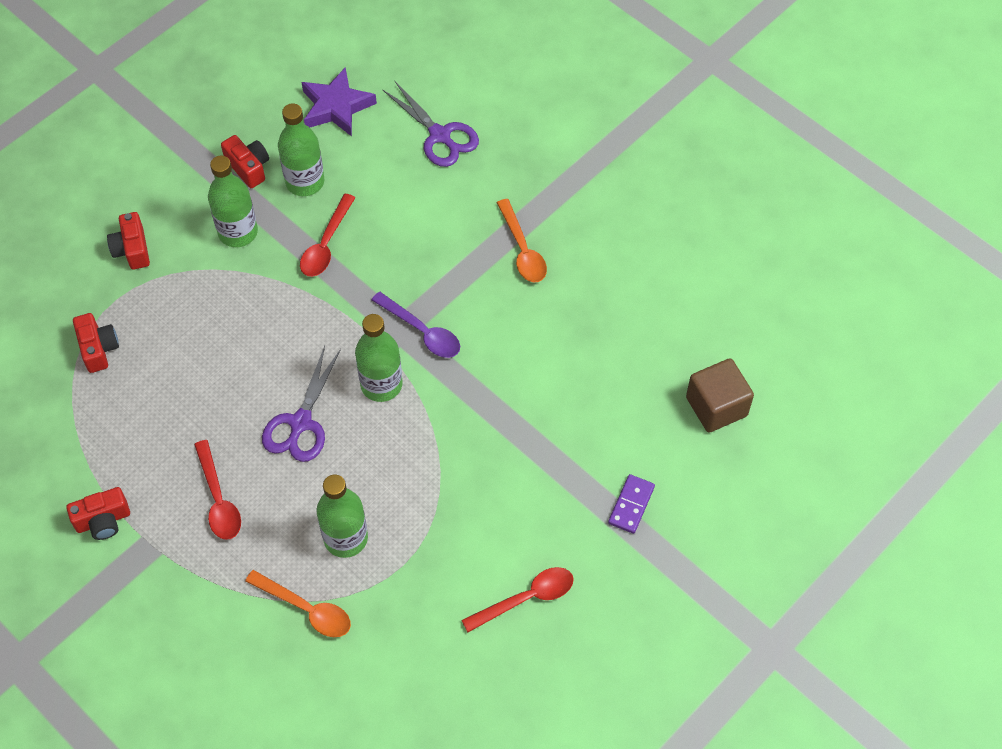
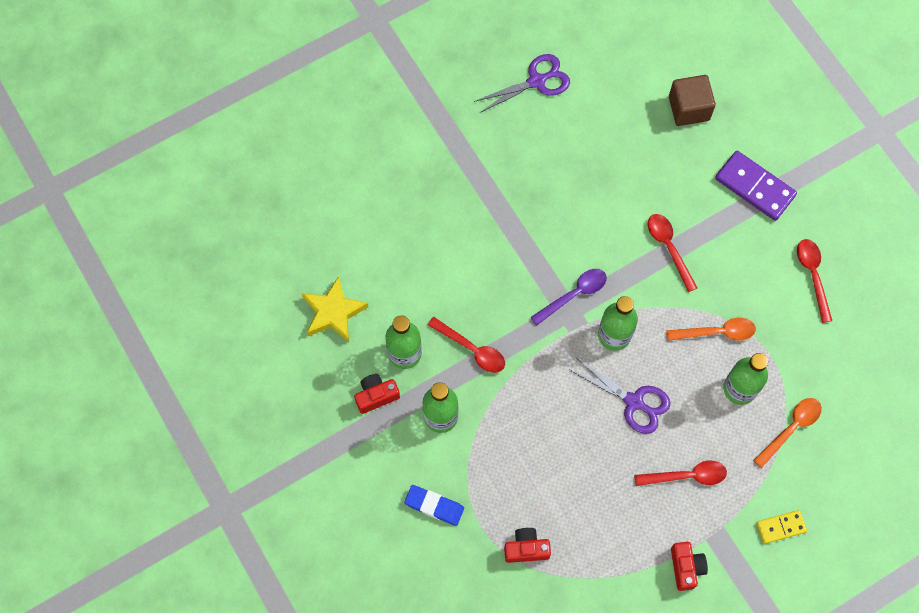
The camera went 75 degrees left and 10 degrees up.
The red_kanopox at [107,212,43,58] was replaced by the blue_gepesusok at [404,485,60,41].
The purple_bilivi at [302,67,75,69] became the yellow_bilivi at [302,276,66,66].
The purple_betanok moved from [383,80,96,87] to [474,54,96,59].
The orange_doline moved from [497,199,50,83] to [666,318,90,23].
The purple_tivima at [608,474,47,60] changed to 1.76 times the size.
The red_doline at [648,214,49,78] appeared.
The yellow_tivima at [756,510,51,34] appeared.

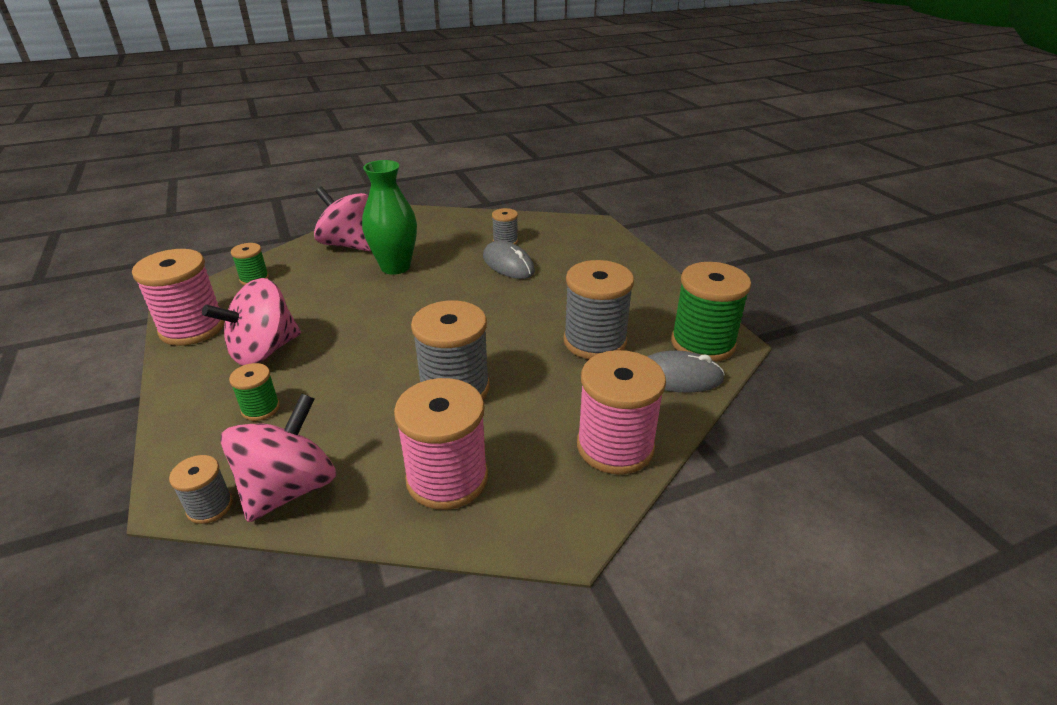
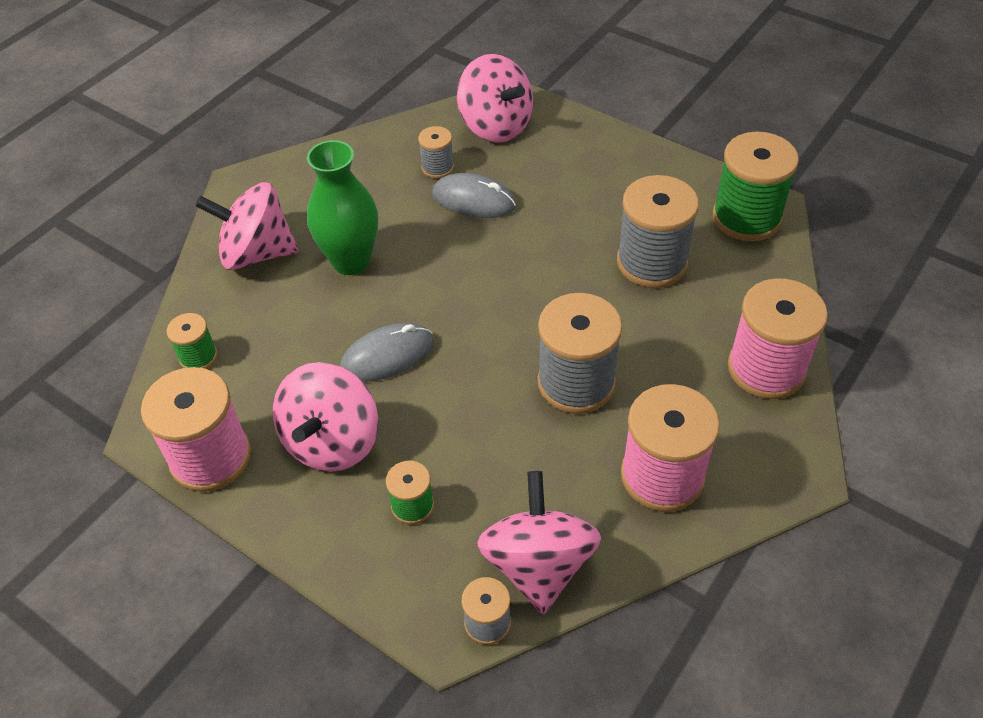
The camera went 30 degrees left and 15 degrees up.
The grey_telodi moved from [647,351,78,41] to [340,323,94,59].
The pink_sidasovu at [457,54,76,89] appeared.

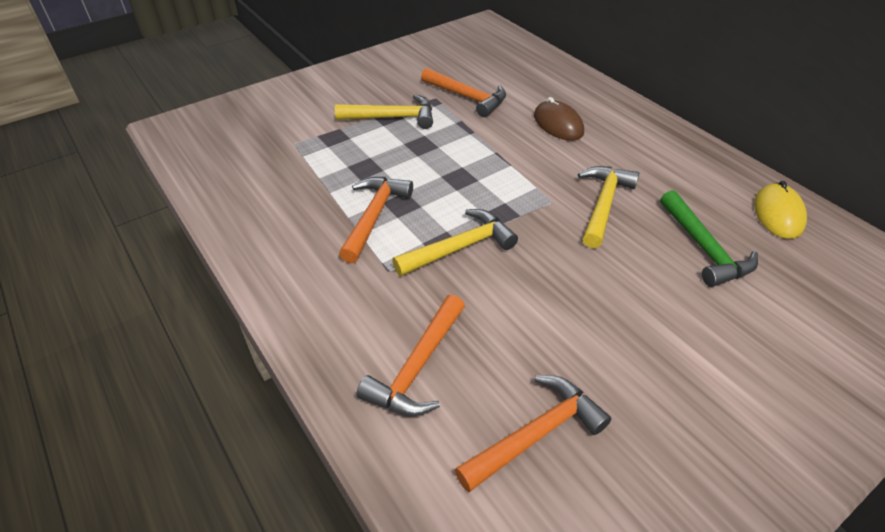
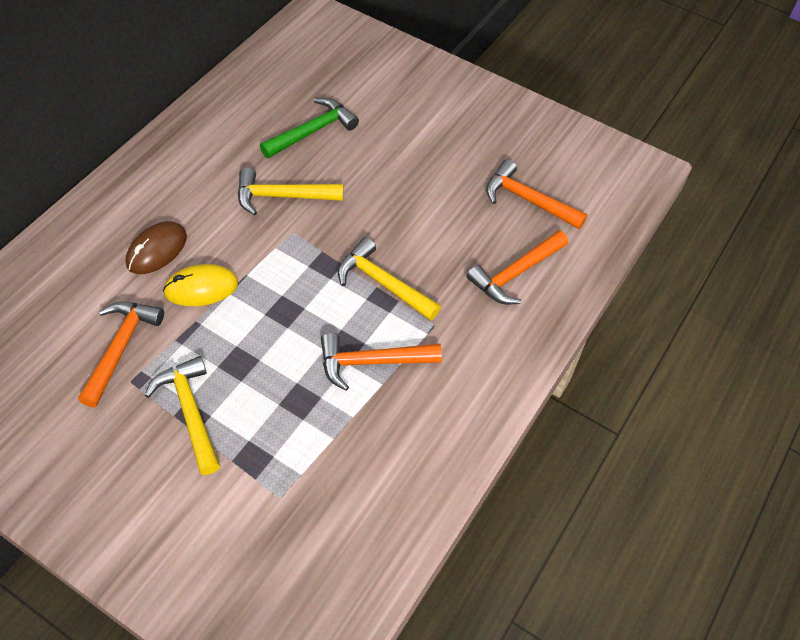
The camera went 115 degrees left and 10 degrees up.
The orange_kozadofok at [356,295,109,121] turned 135 degrees clockwise.
The yellow_telodi moved from [754,181,53,58] to [163,264,75,43].

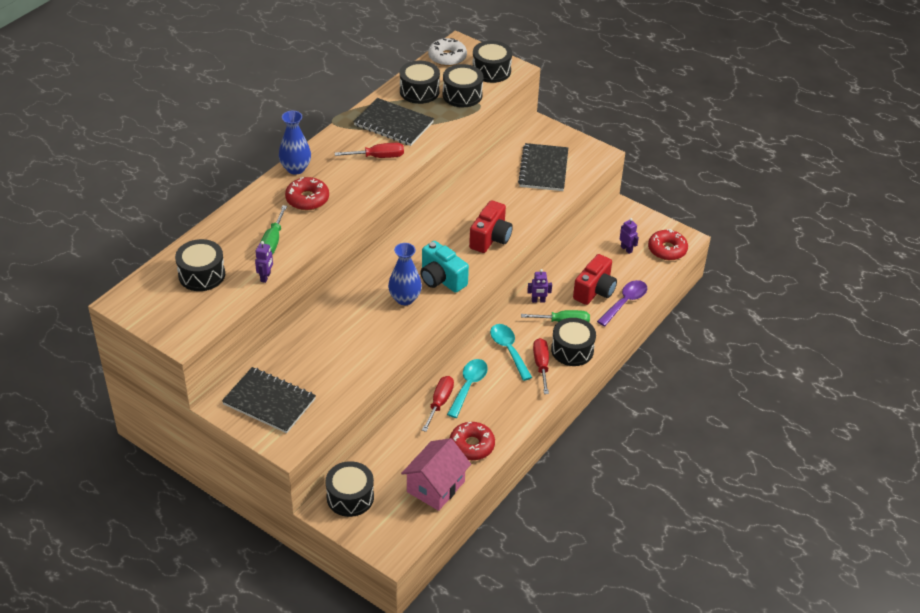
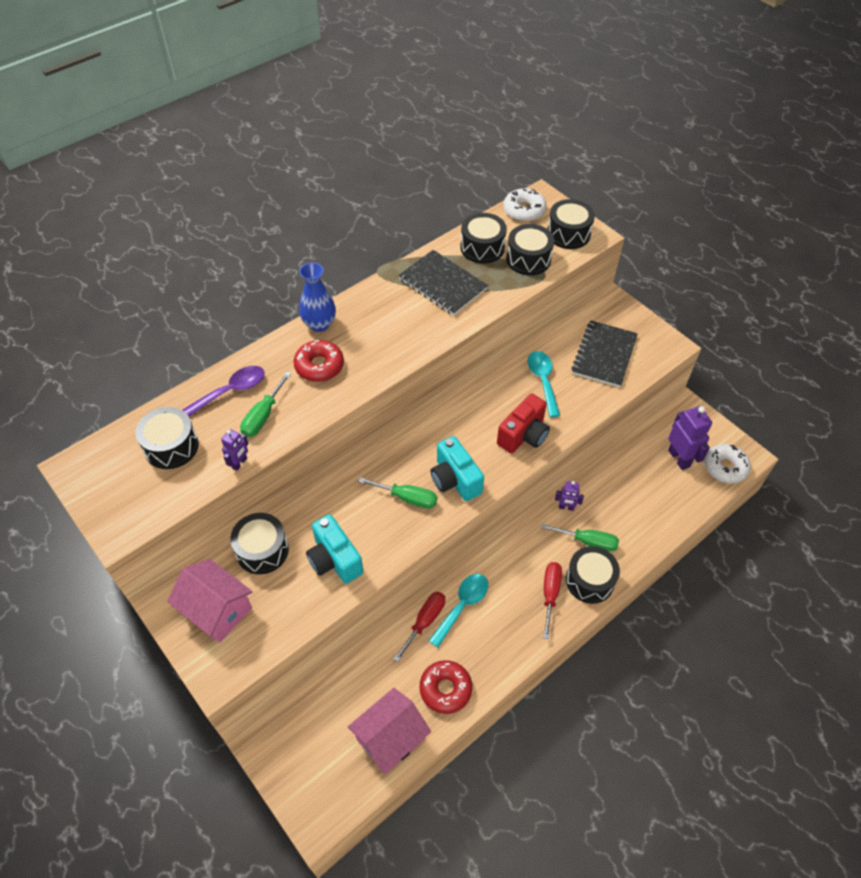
The camera went 15 degrees right and 10 degrees up.
The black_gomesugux at [222,367,94,66] was replaced by the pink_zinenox at [167,559,86,84].
The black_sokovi moved from [325,461,49,56] to [230,513,59,61].
The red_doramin at [335,143,69,15] disappeared.
The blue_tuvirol at [388,243,34,62] was replaced by the green_doramin at [358,477,79,32].
The turquoise_doline moved from [490,324,42,57] to [527,351,33,66].
The red_kanopox at [573,254,44,51] disappeared.
The purple_doline moved from [597,280,50,46] to [182,366,83,51].
The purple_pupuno at [619,218,20,36] changed to 1.84 times the size.
The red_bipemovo at [648,229,40,31] became the white_bipemovo at [705,444,46,39].
The turquoise_kanopox at [306,514,57,70] appeared.

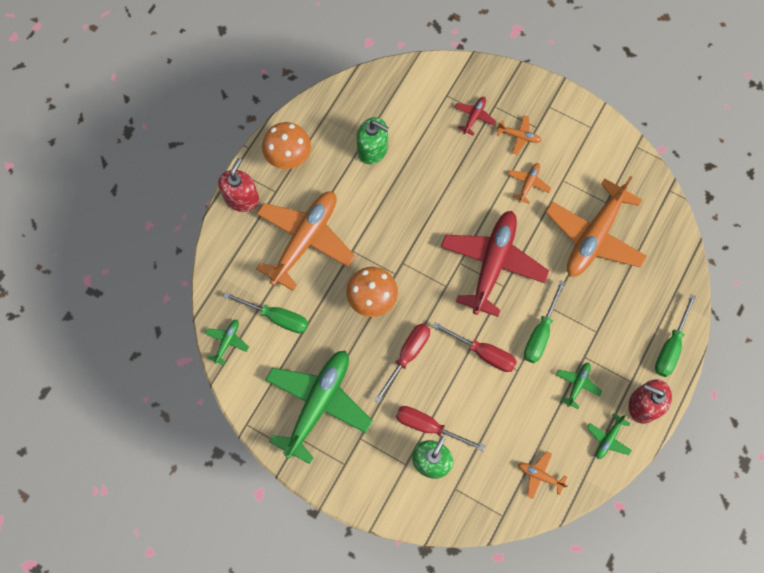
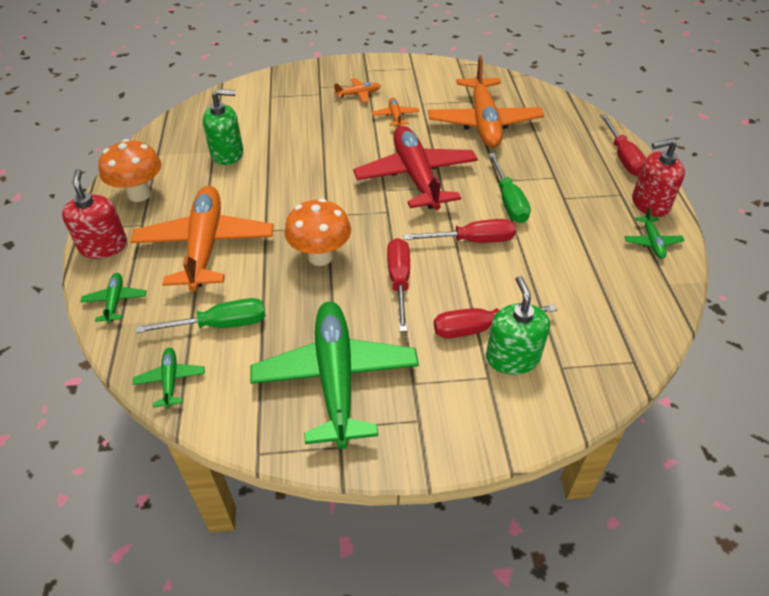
The camera went 35 degrees left and 25 degrees down.
The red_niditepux at [455,97,41,38] disappeared.
The orange_niditepux at [518,451,50,48] disappeared.
The green_niditepux moved from [556,362,46,47] to [80,273,66,50].
The green_doramin at [655,294,41,83] became the red_doramin at [600,114,46,62].

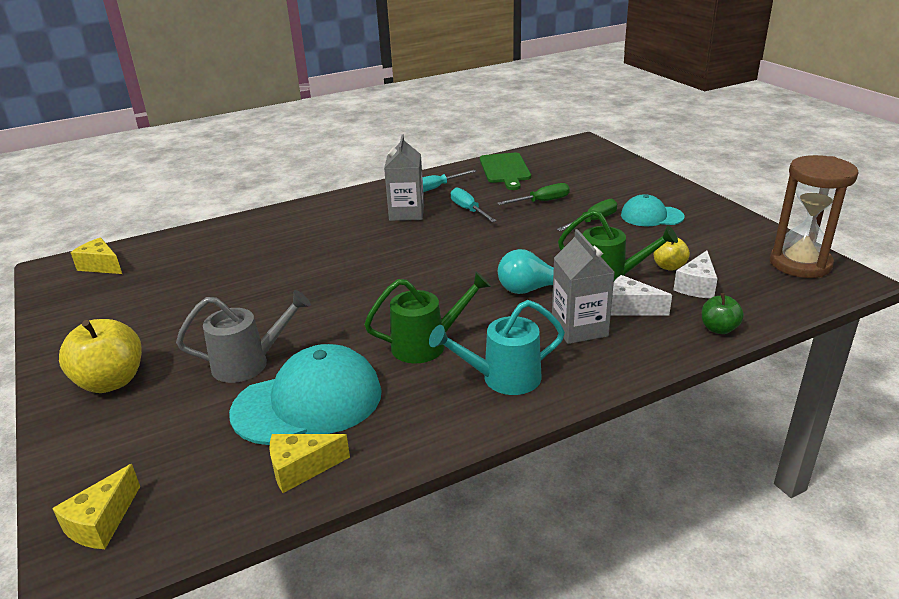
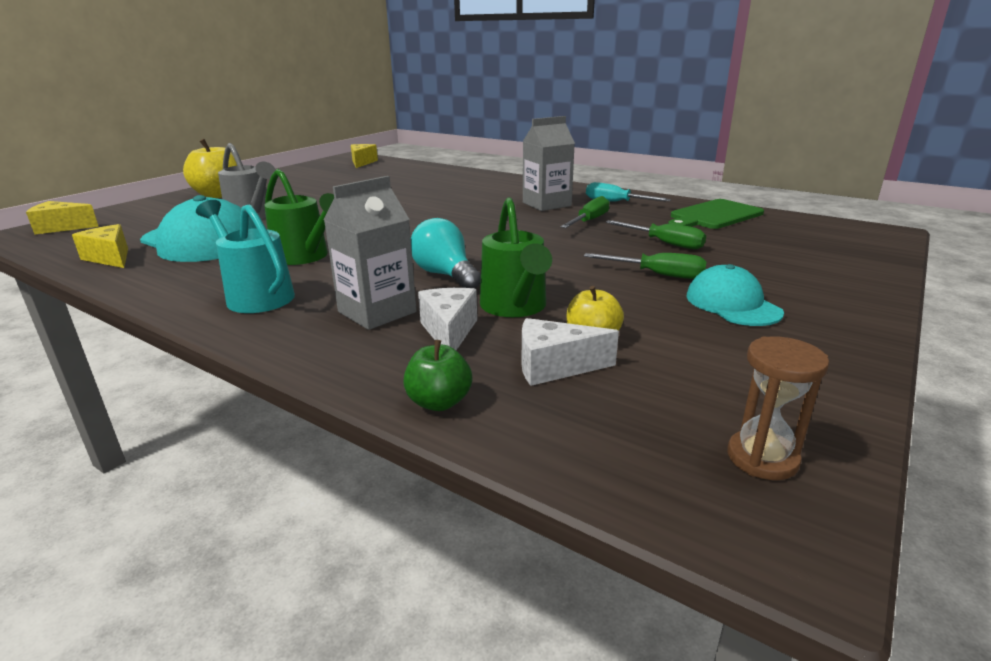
The camera went 60 degrees right and 5 degrees down.
The turquoise_doramin at [451,187,45,35] became the green_doramin at [560,196,50,32].
The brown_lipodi at [770,155,89,123] changed to 0.52 times the size.

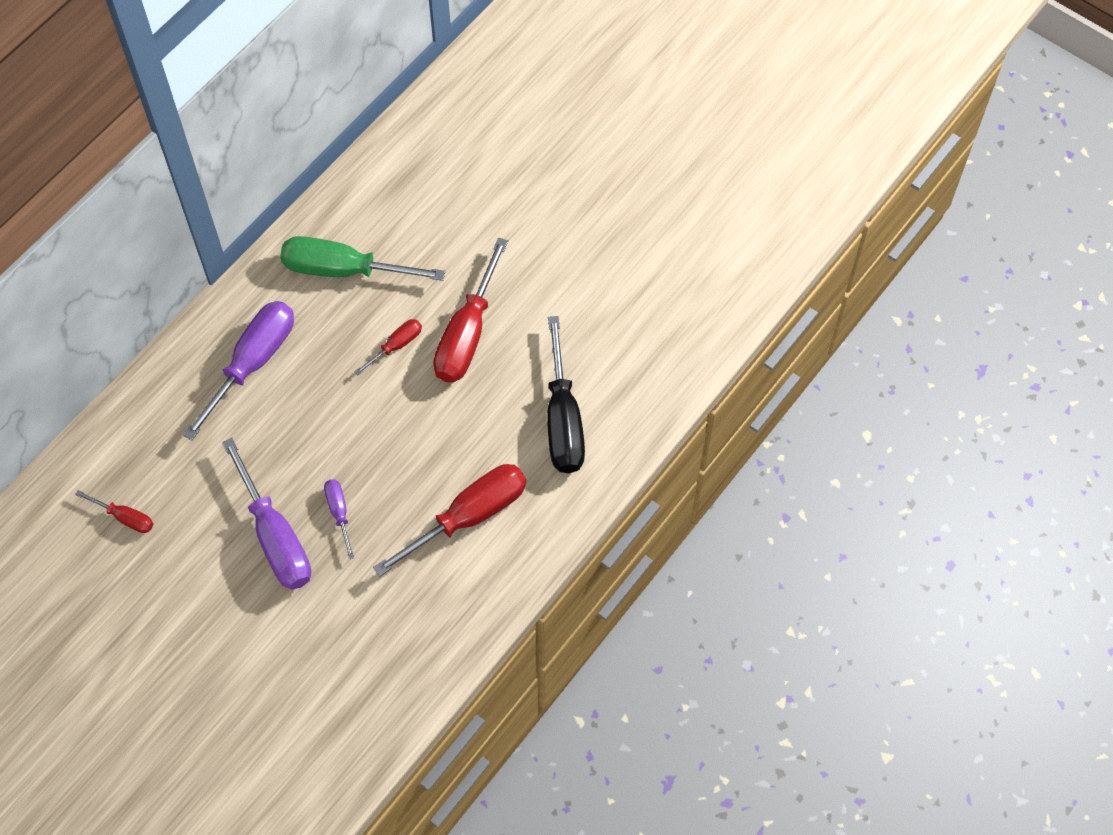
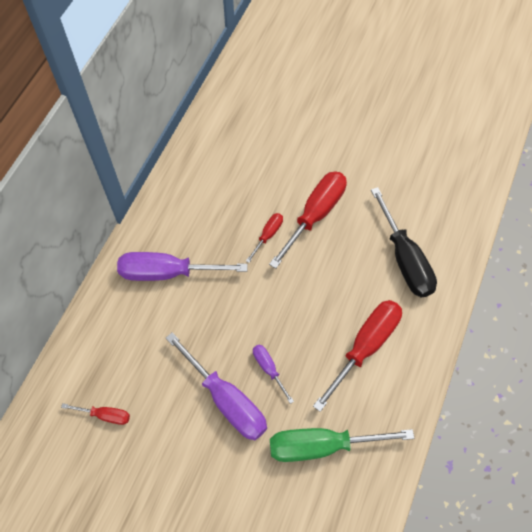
The camera went 15 degrees left and 0 degrees up.
The purple_doramin at [183,301,111,139] turned 105 degrees counterclockwise.
The green_doramin moved from [280,236,165,45] to [270,428,144,34].
The red_doramin at [433,238,75,144] turned 150 degrees counterclockwise.

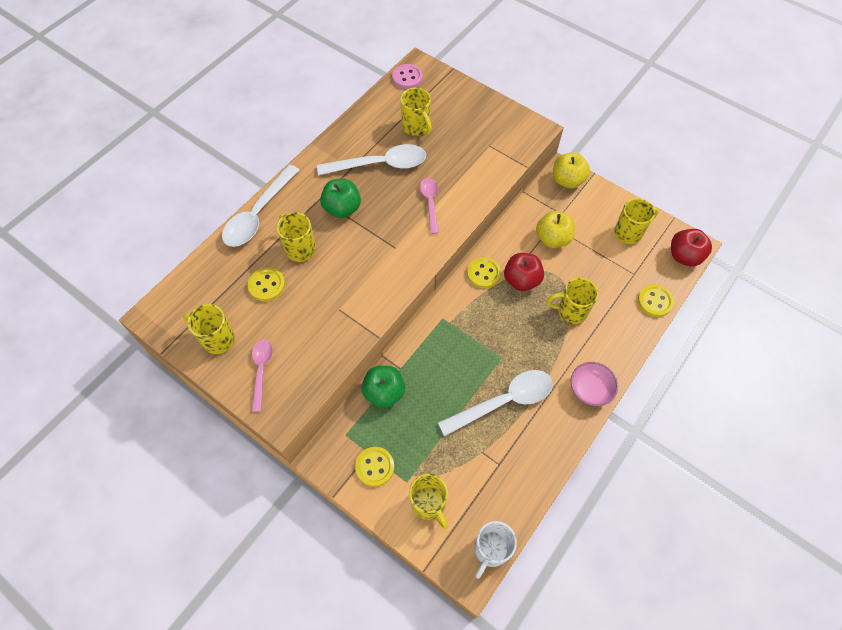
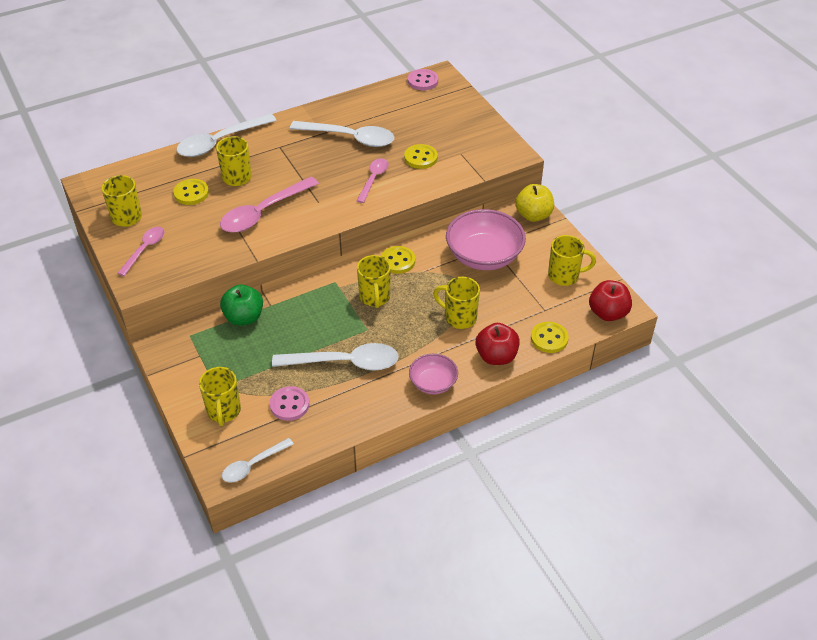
The camera went 25 degrees right and 15 degrees down.
The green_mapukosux at [320,179,41,39] disappeared.
The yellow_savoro moved from [355,447,39,40] to [404,144,34,25].
The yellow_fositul moved from [400,88,32,48] to [357,255,34,53].
The white_fositul at [474,521,43,58] was replaced by the white_doline at [222,438,72,44].
The red_mapukosux moved from [504,253,40,38] to [476,323,44,42].
The yellow_mapukosux at [536,211,39,37] was replaced by the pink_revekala at [446,209,80,61].
The pink_doline at [220,177,99,56] appeared.
The pink_savoro at [270,386,39,35] appeared.

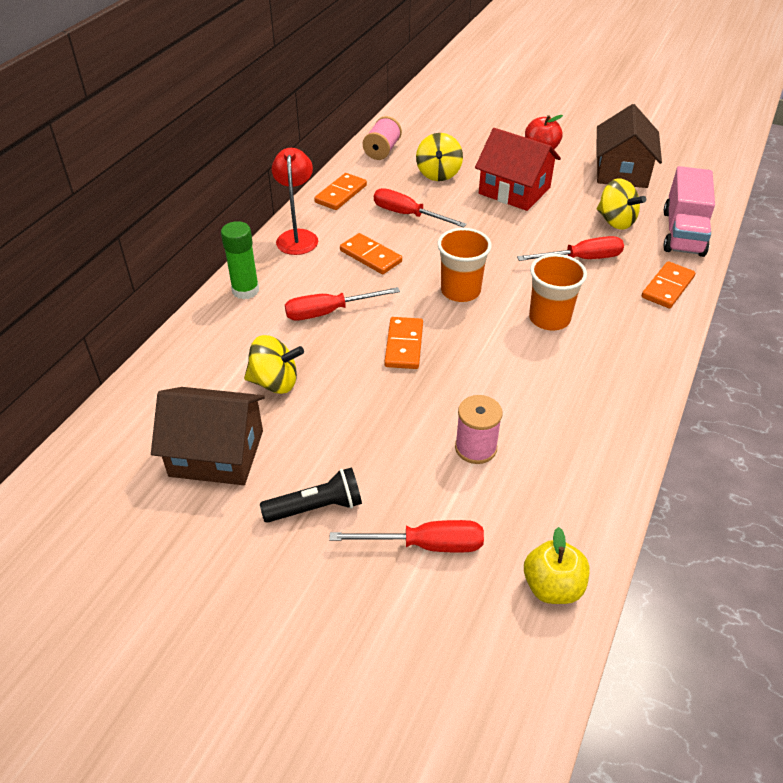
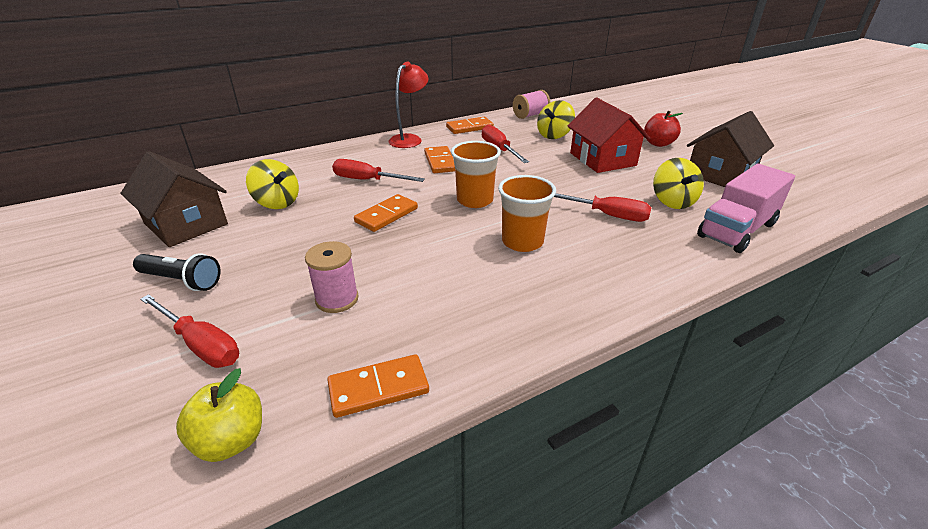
The camera went 35 degrees right and 10 degrees down.
The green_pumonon at [221,221,38,78] disappeared.
The orange_tivima moved from [642,261,53,47] to [327,354,102,64].

